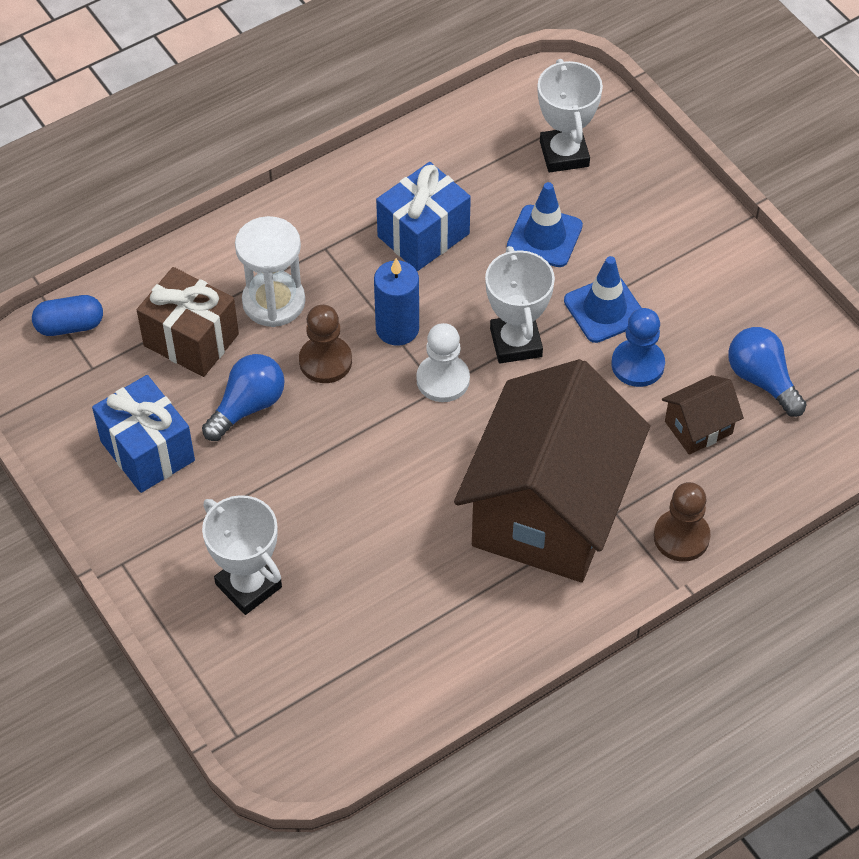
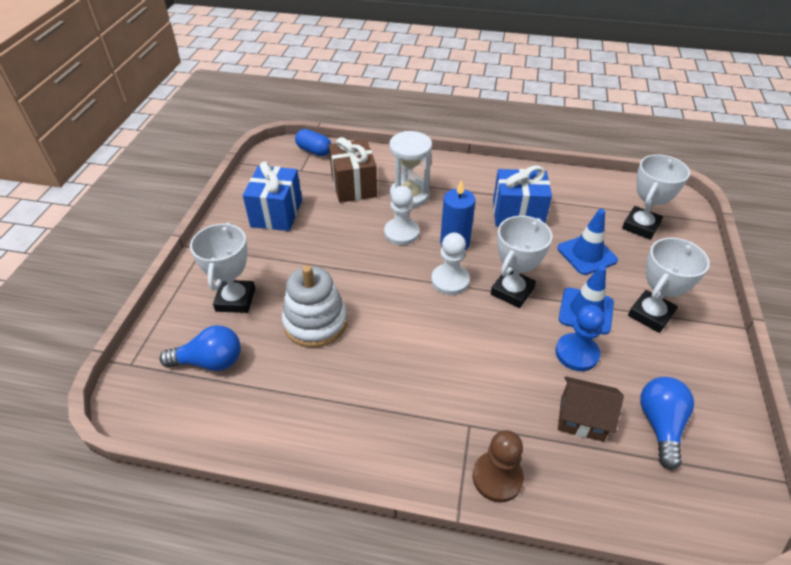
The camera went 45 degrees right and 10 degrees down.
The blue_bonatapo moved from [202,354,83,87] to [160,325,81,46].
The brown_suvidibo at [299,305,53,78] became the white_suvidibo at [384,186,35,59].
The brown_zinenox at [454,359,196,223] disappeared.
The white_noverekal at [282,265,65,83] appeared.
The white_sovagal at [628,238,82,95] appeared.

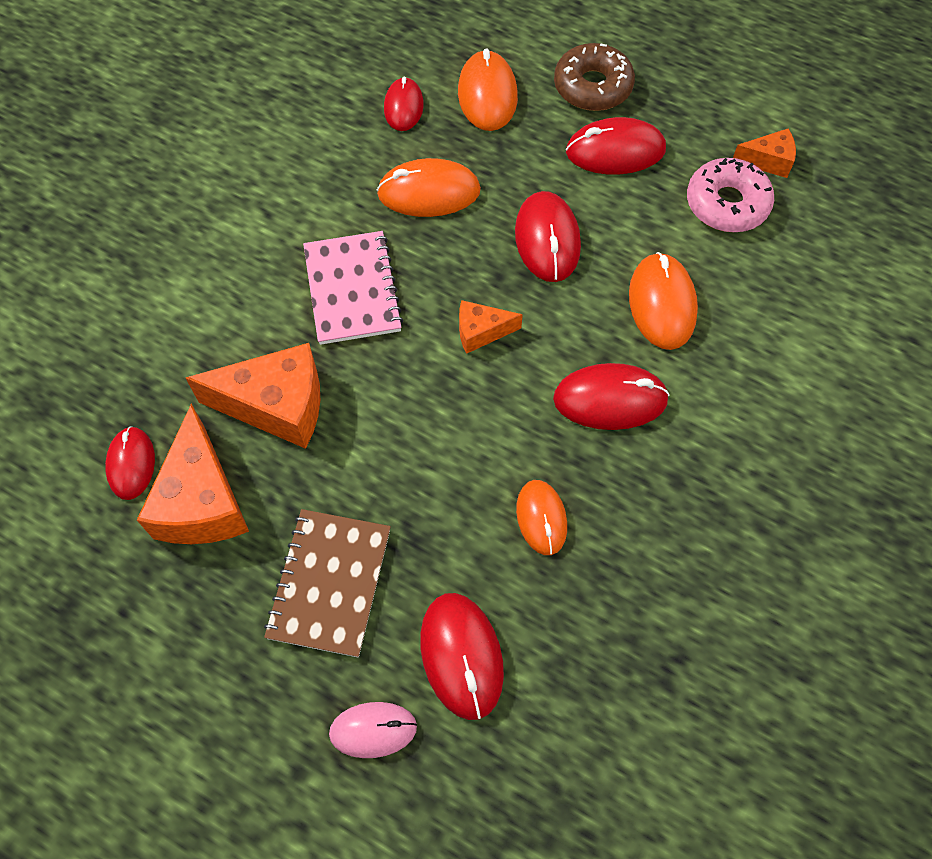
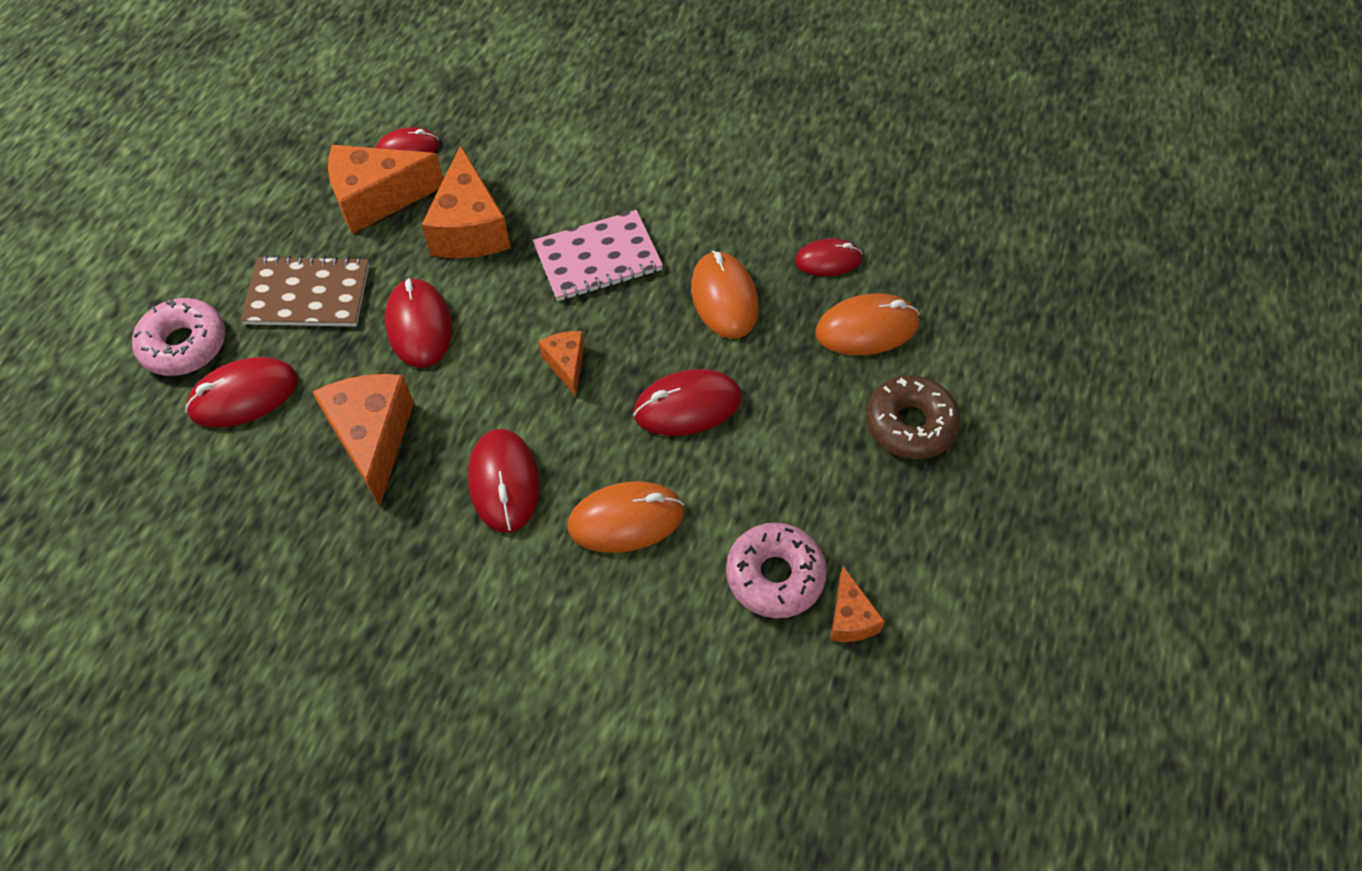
The camera went 80 degrees right and 5 degrees down.
The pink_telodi at [329,702,88,56] was replaced by the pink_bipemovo at [132,298,93,78].
The orange_telodi at [516,480,51,75] was replaced by the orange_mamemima at [312,374,102,132].
The red_telodi moved from [566,117,100,57] to [385,278,67,90].

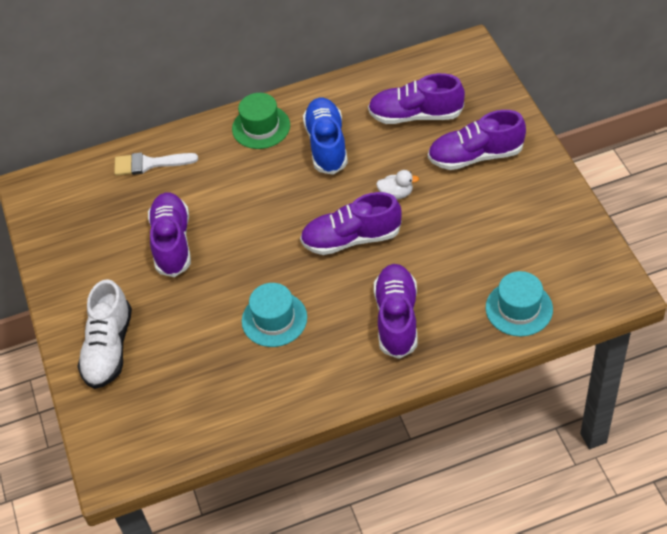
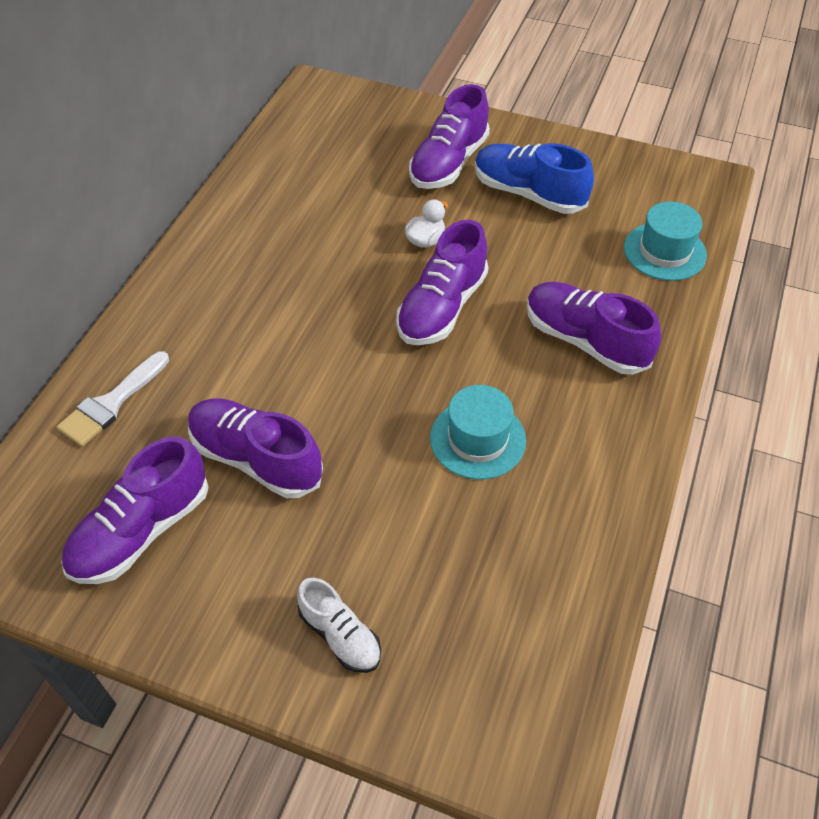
The camera went 55 degrees left and 0 degrees up.
The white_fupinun at [77,279,55,110] changed to 0.60 times the size.
The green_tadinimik at [232,93,58,56] disappeared.
The blue_fupinun moved from [303,98,45,77] to [475,143,119,71].
The purple_fupinun moved from [368,73,97,51] to [61,436,148,148].

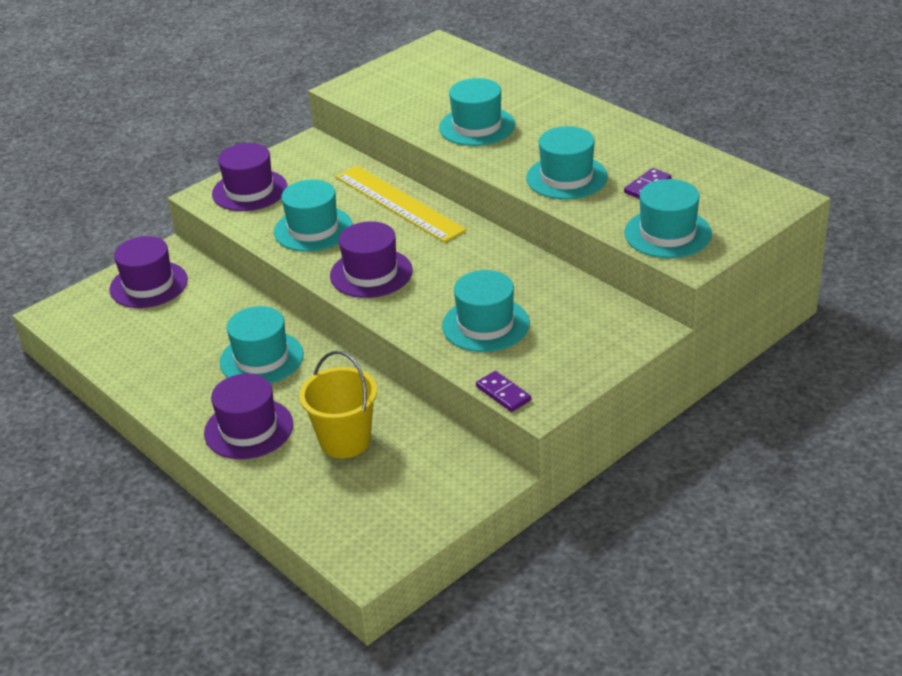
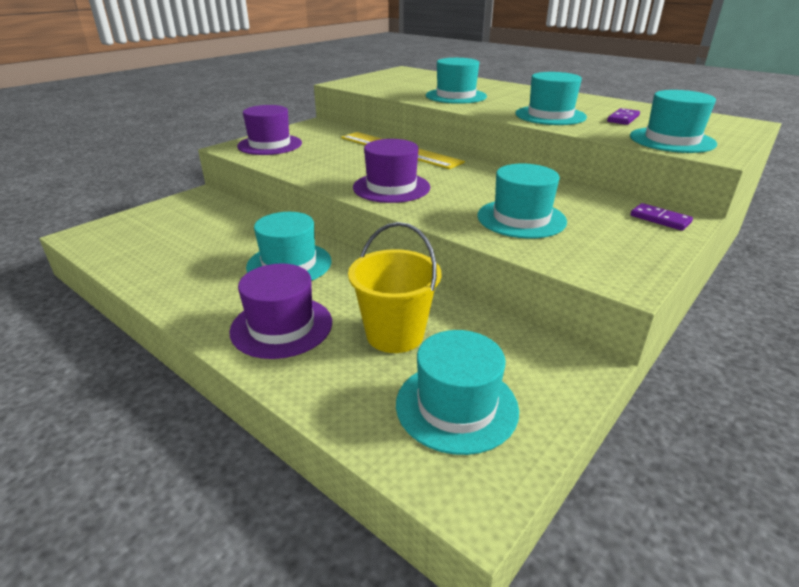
The camera went 10 degrees left and 5 degrees down.
The purple_tadinimik at [109,236,79,72] disappeared.
The turquoise_tadinimik moved from [274,179,79,73] to [396,330,123,125].
The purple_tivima moved from [476,371,55,41] to [630,203,63,28].

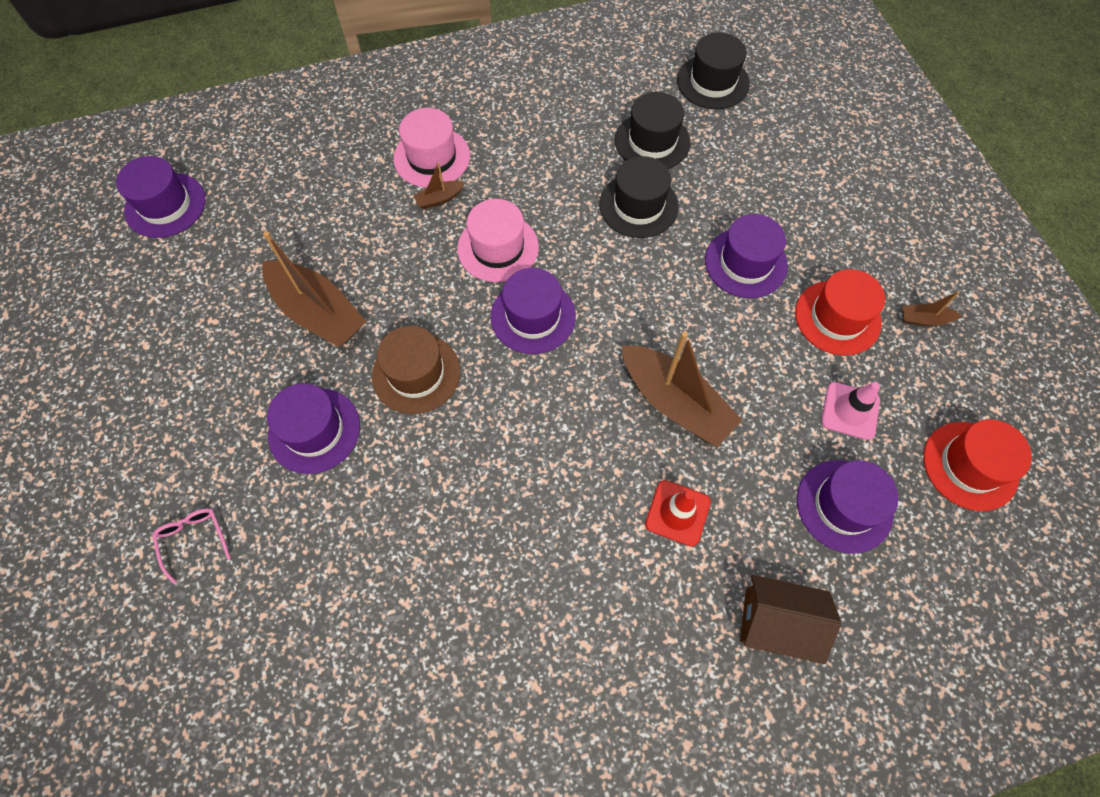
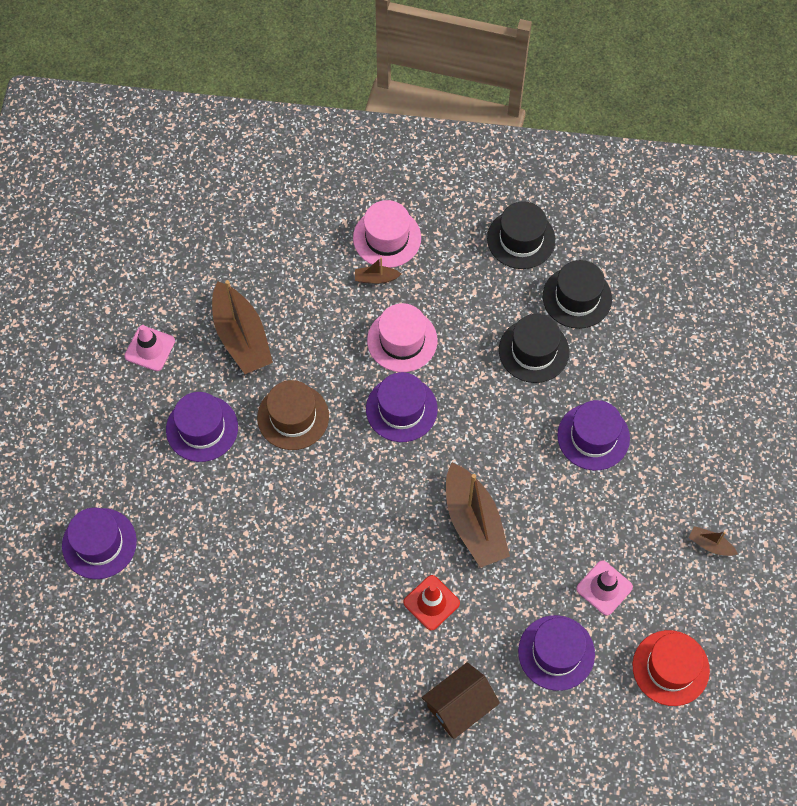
The camera went 25 degrees right and 0 degrees up.
The purple_tadinimik moved from [116,156,89,82] to [62,508,75,71].
The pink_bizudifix at [152,508,79,77] disappeared.
The black_tadinimik moved from [677,33,73,76] to [487,201,68,68].
The brown_zinenox at [740,575,101,89] turned 75 degrees counterclockwise.
The red_tadinimik at [795,269,90,86] disappeared.
The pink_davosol at [125,325,50,46] appeared.

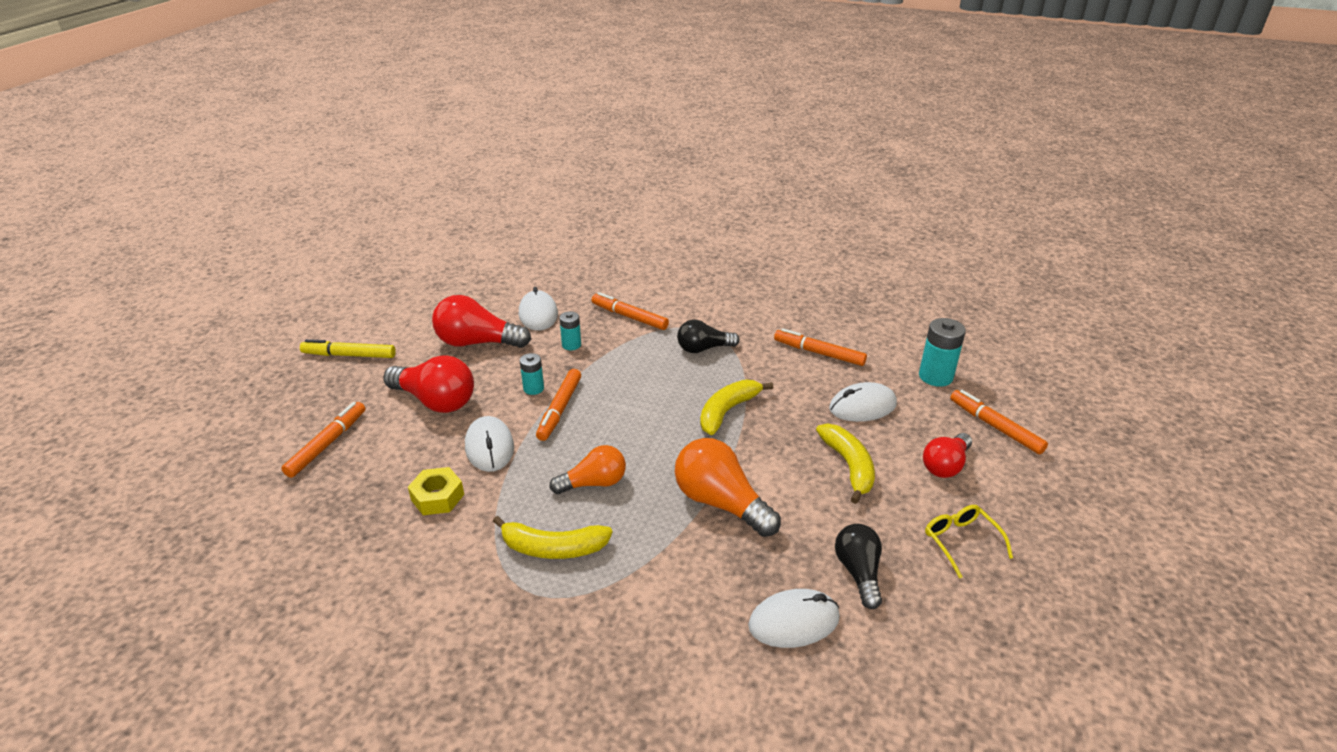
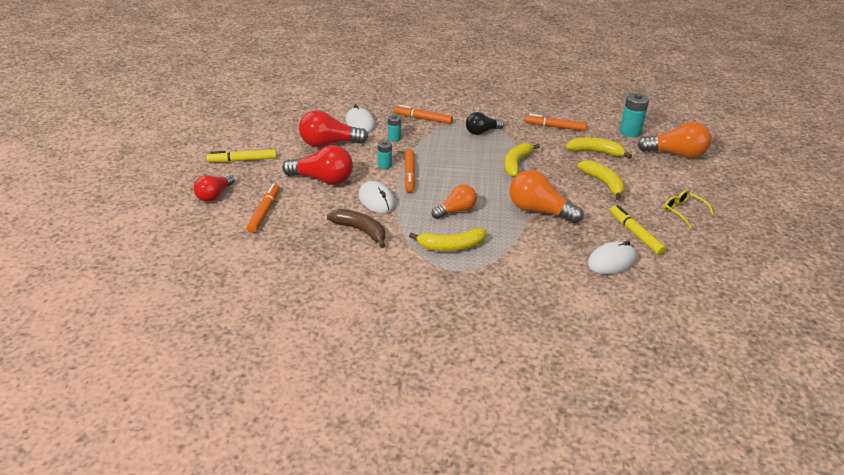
The camera went 15 degrees left and 0 degrees up.
The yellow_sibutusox at [408,467,56,48] was replaced by the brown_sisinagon at [327,209,58,39].
The white_telodi at [829,382,68,40] was replaced by the yellow_sisinagon at [566,137,66,22].
The black_bonatapo at [835,524,47,85] was replaced by the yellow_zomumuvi at [610,205,56,50].
The red_bonatapo moved from [923,433,49,45] to [193,174,42,28].
The orange_zomumuvi at [950,390,98,64] was replaced by the orange_bonatapo at [637,122,74,36].

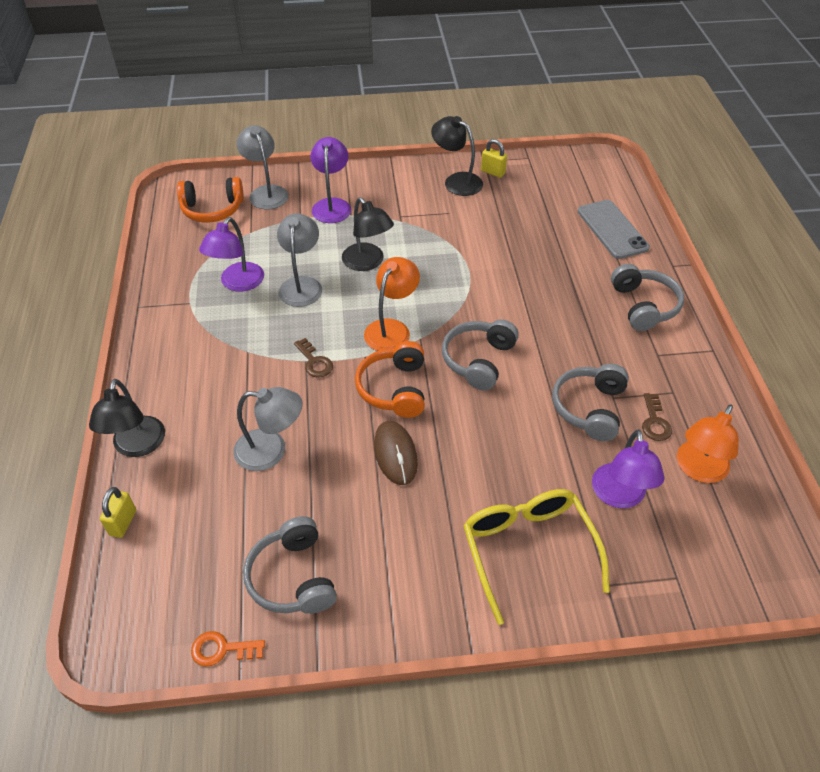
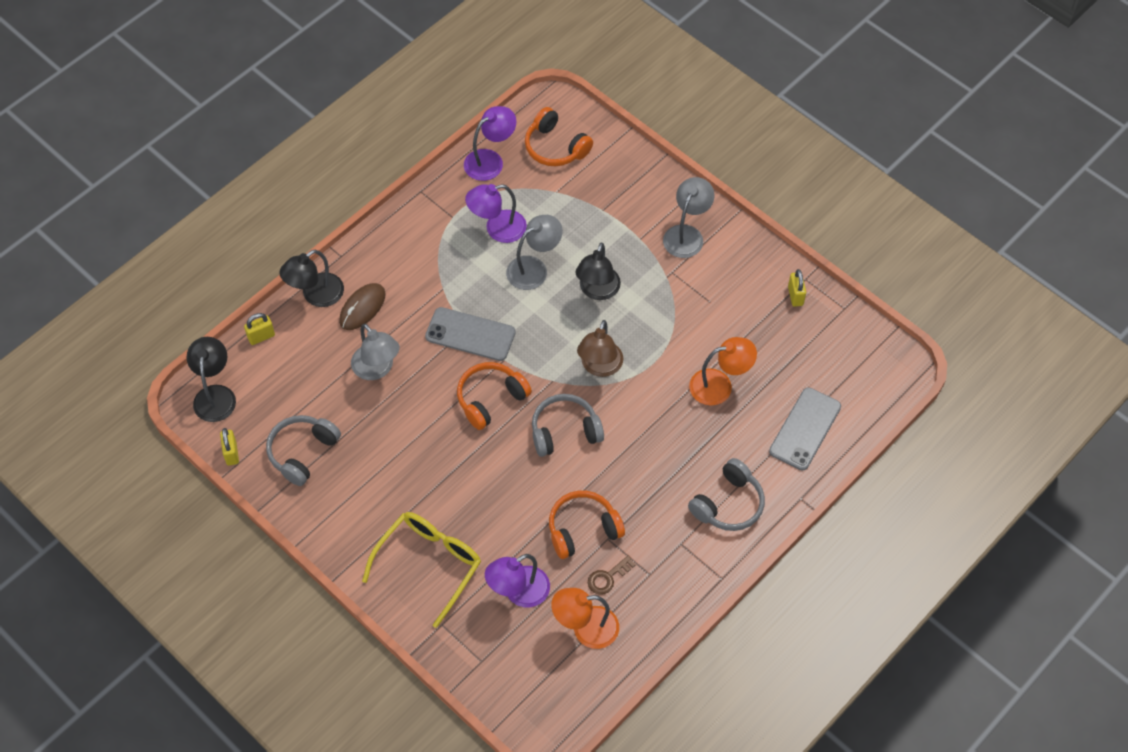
The camera went 50 degrees right and 10 degrees up.
The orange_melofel at [191,631,74,36] was replaced by the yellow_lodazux at [220,428,19,38].
The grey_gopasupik moved from [237,125,51,84] to [663,177,52,81].
The brown_melofel at [294,338,39,40] was replaced by the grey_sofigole at [425,307,91,54].
The purple_gopasupik moved from [310,137,41,86] to [464,106,52,75].
The orange_gopasupik moved from [364,257,56,94] to [689,337,68,69].
The brown_telodi moved from [374,421,44,64] to [339,283,47,47].
The black_gopasupik moved from [431,116,52,80] to [187,337,49,85].
The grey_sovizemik at [552,364,77,77] became the orange_sovizemik at [549,491,76,68].
The brown_gopasupik at [577,320,46,57] appeared.

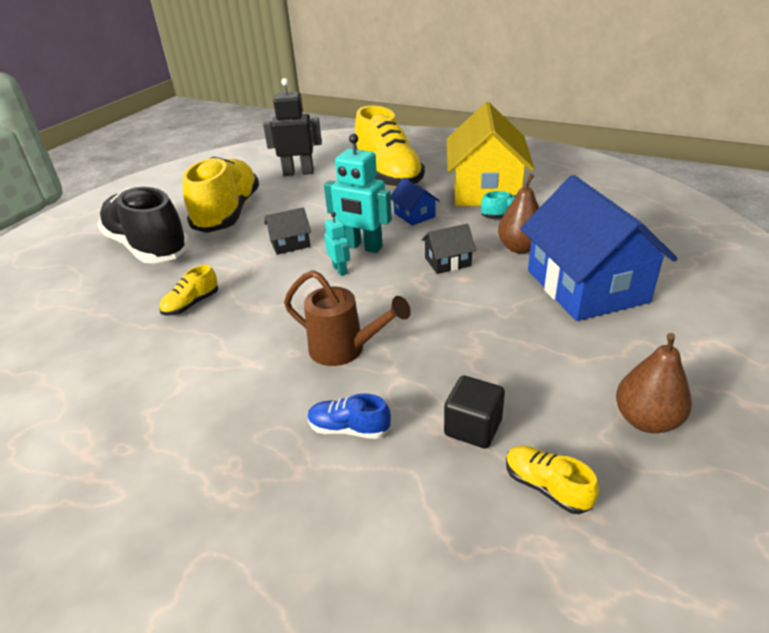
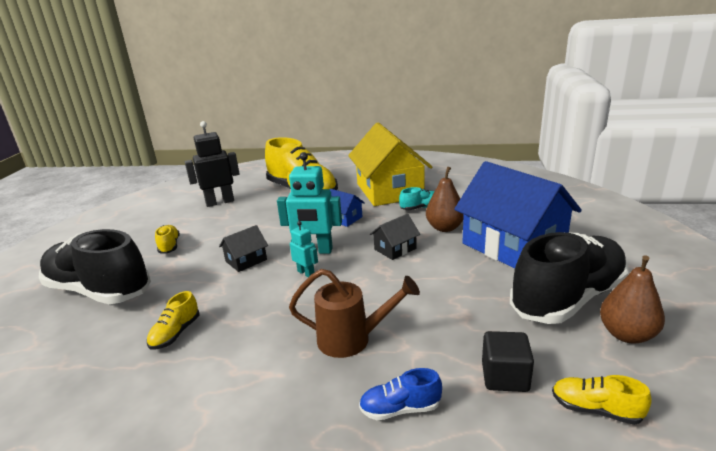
The camera went 20 degrees left and 10 degrees down.
The yellow_fupinun at [183,157,76,76] changed to 0.42 times the size.
The black_fupinun at [510,232,118,92] appeared.

